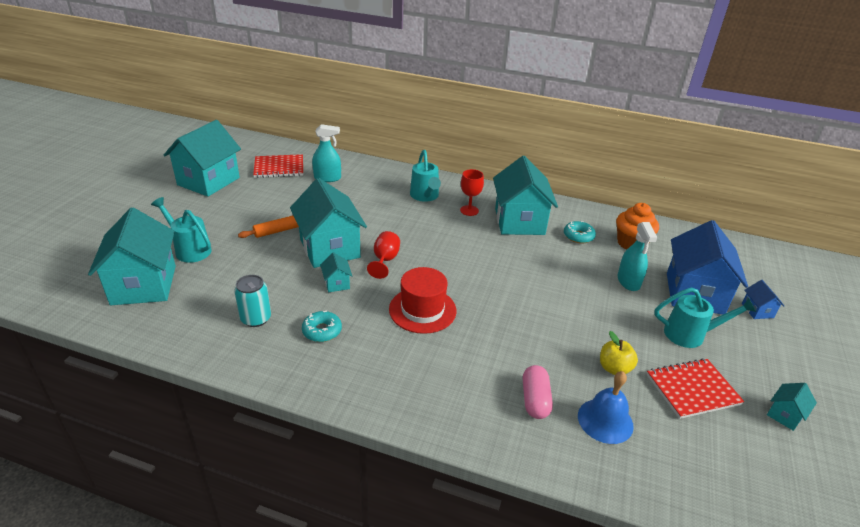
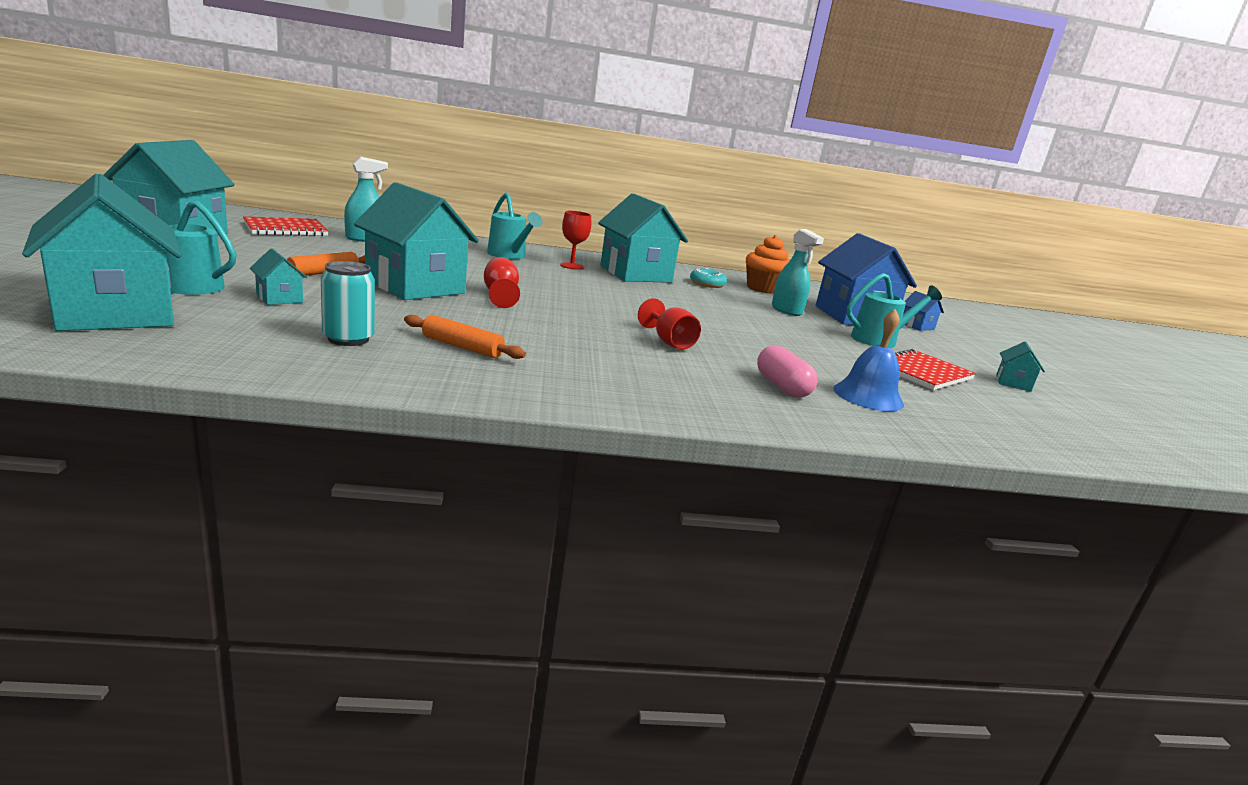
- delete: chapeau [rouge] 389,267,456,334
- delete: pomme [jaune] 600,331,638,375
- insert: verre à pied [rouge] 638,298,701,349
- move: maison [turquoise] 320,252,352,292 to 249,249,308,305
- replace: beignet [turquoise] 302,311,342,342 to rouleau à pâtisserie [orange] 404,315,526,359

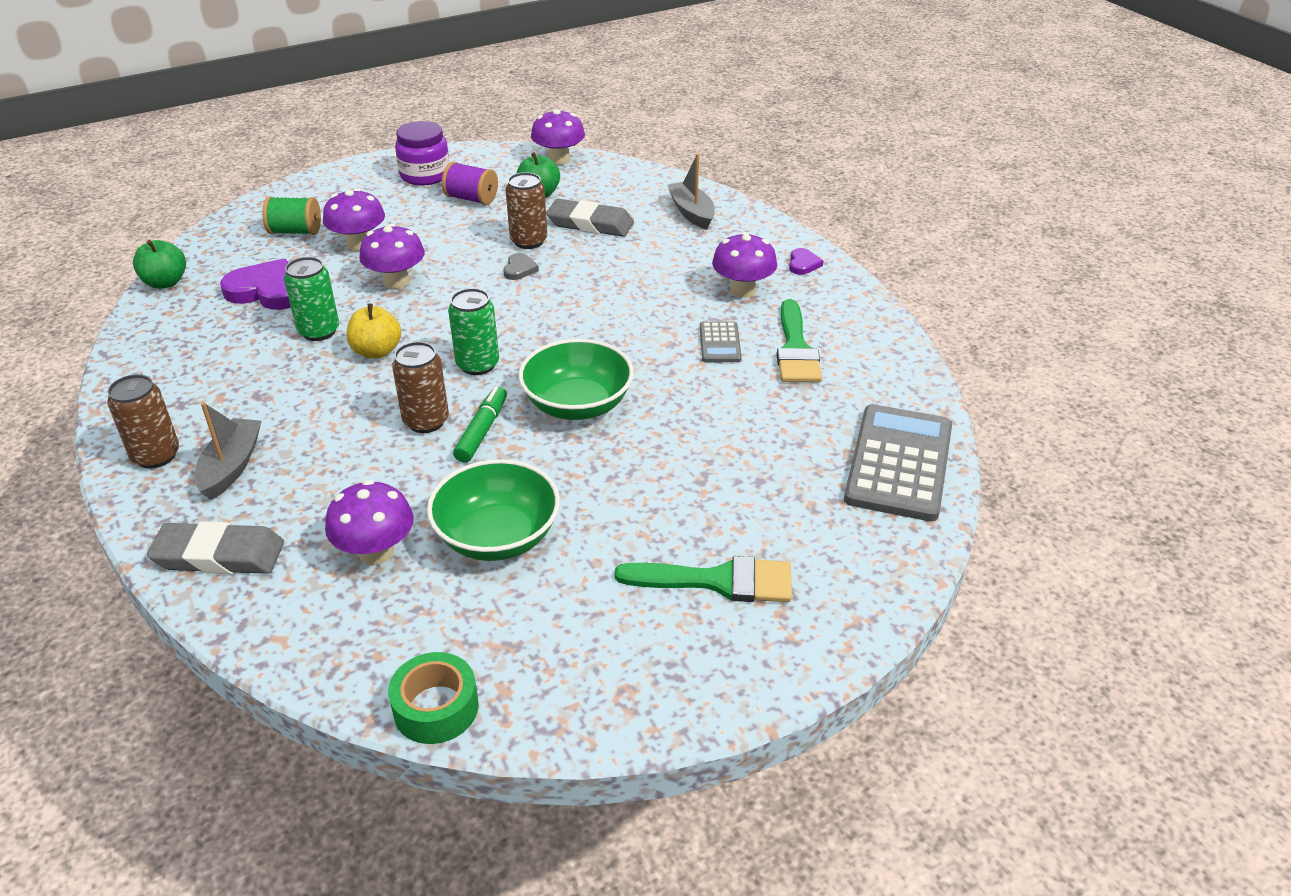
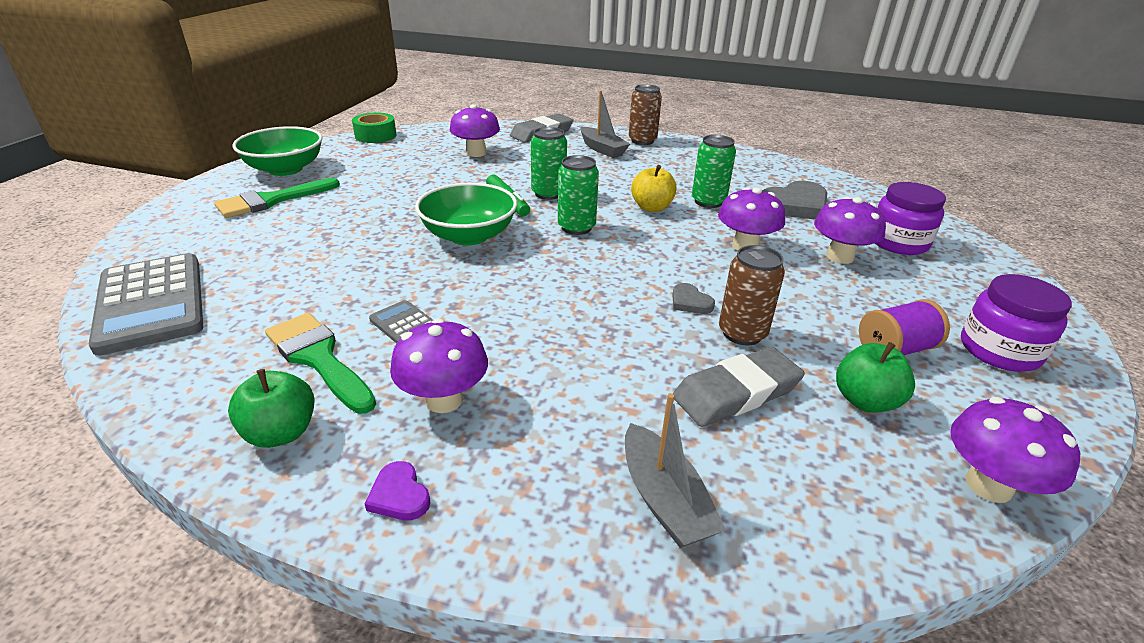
- move: pomme [vert] 133,240,186,289 to 228,369,314,448
- move: bol [vert] 427,459,560,561 to 233,126,323,176
- replace: bobine [vert] 262,196,321,235 to bocal [violet] 875,182,946,255
- recolor: cœur [violet] 220,258,291,310 to cœur [gris] 762,181,827,220
- recolor: canette [marron] 392,342,449,433 to canette [vert] 531,127,567,200
- rotate: bateau [gris] 667,154,715,230 = 625,393,726,548 45 degrees clockwise

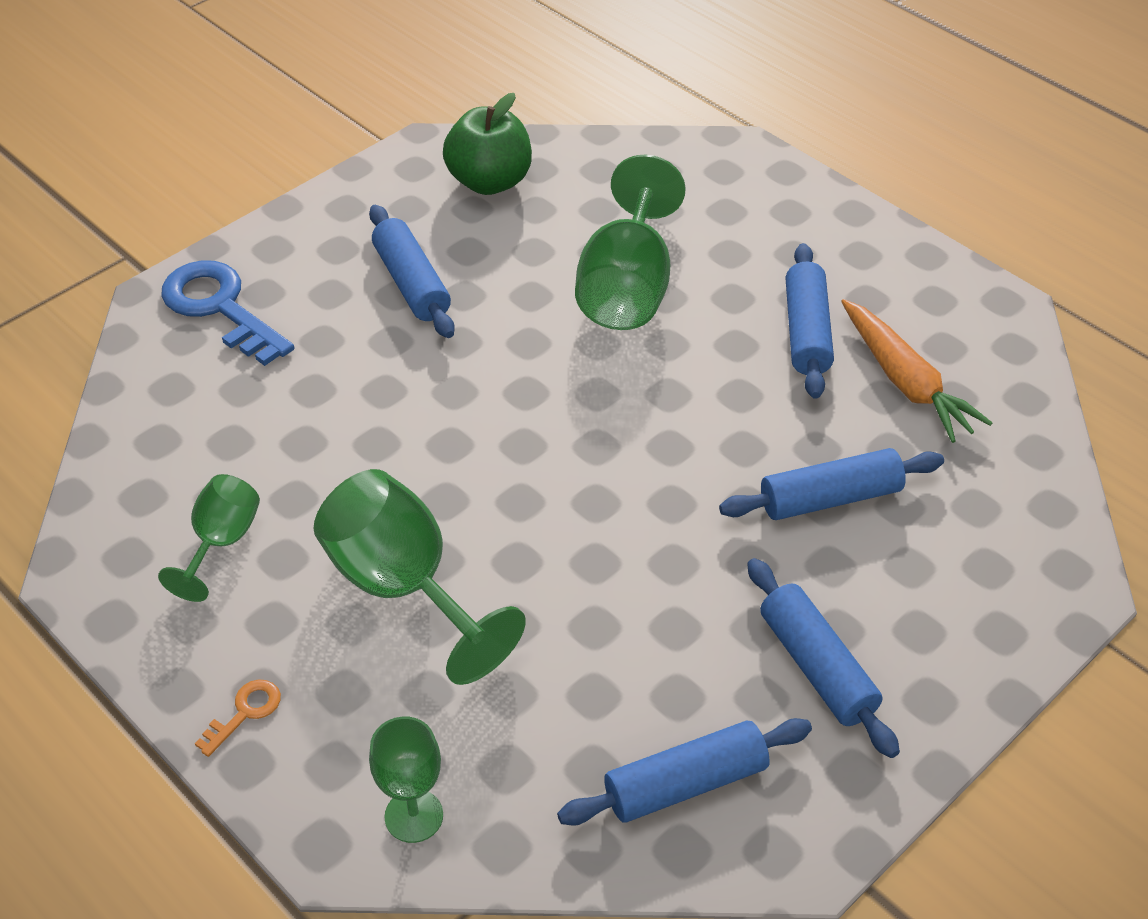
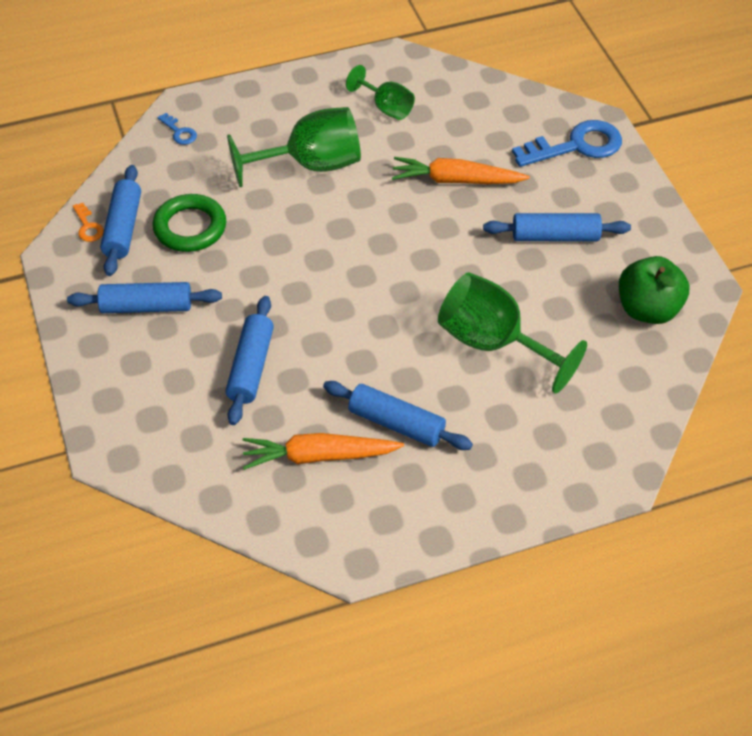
- insert: anneau [vert] 152,194,226,252
- insert: carotte [orange] 392,157,530,184
- move: clé [orange] 195,679,281,757 to 73,203,104,242
- replace: verre à pied [vert] 369,717,443,843 to clé [bleu] 158,113,197,145

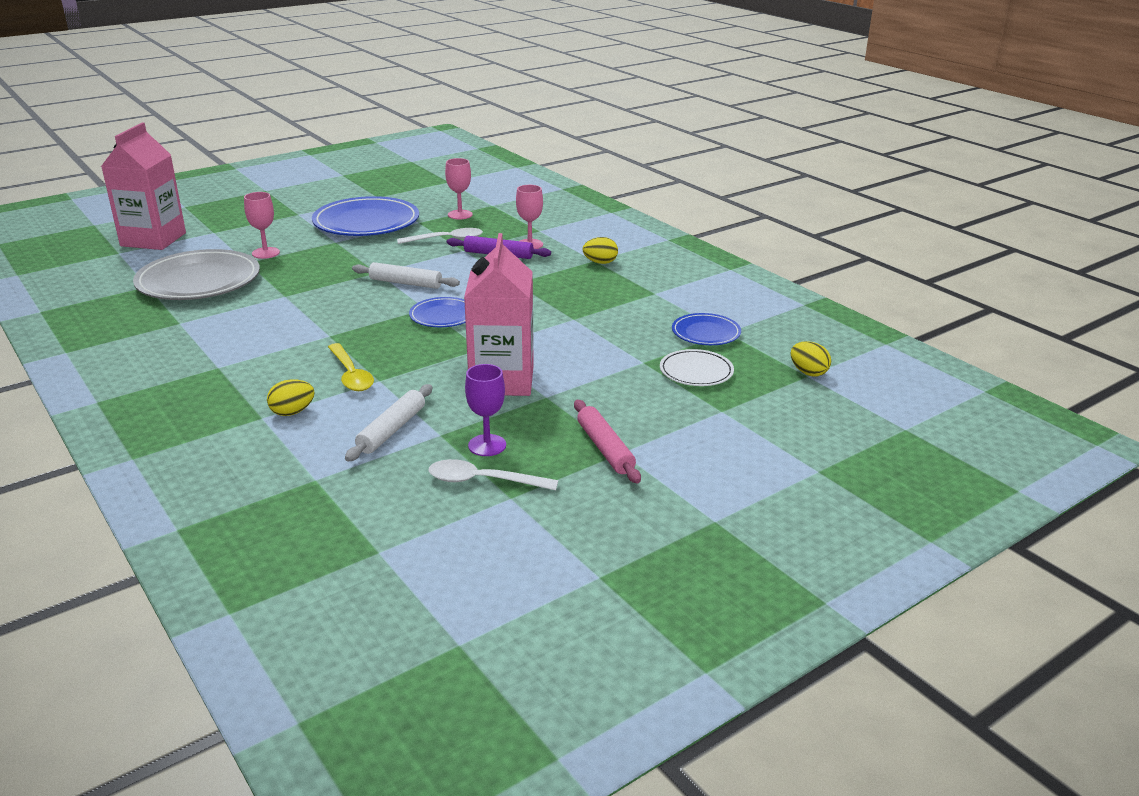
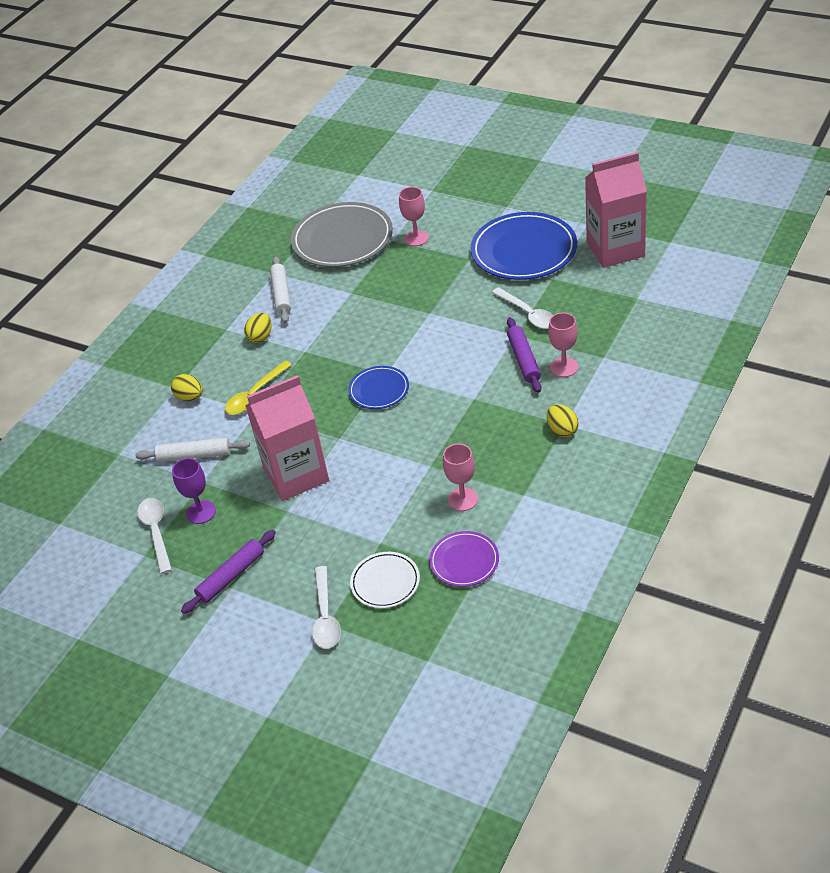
- insert: cuillère [blanc] 312,566,341,649
- move: brique de lait [rose] 101,123,186,250 to 585,152,647,268
- move: rouleau à pâtisserie [blanc] 352,262,460,289 to 270,256,291,323
- move: verre à pied [rose] 445,158,473,219 to 443,444,478,511
- move: œuf [jaune] 791,341,831,376 to 244,313,272,343
- recolor: rouleau à pâtisserie [rose] 574,400,641,483 to rouleau à pâtisserie [violet] 181,530,276,614
- recolor: assiette [bleu] 672,313,741,345 to assiette [violet] 429,531,499,587

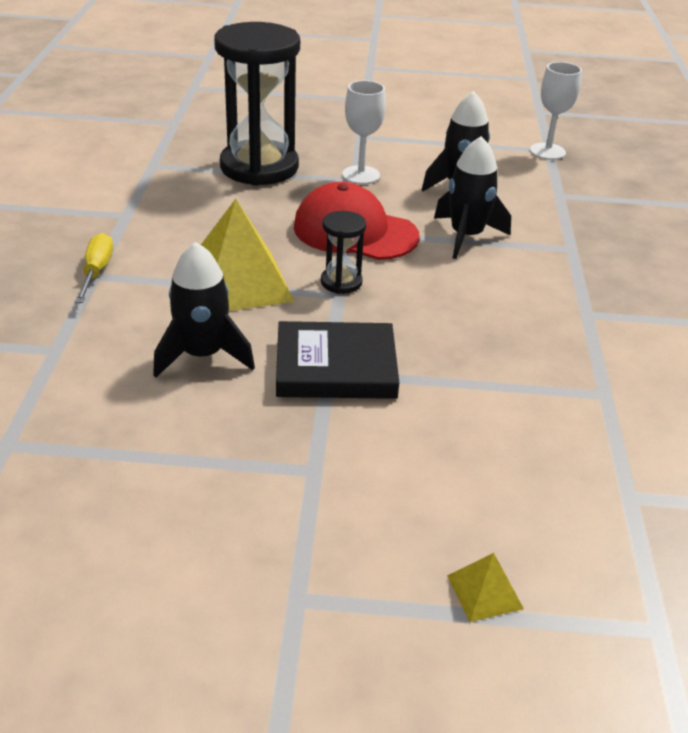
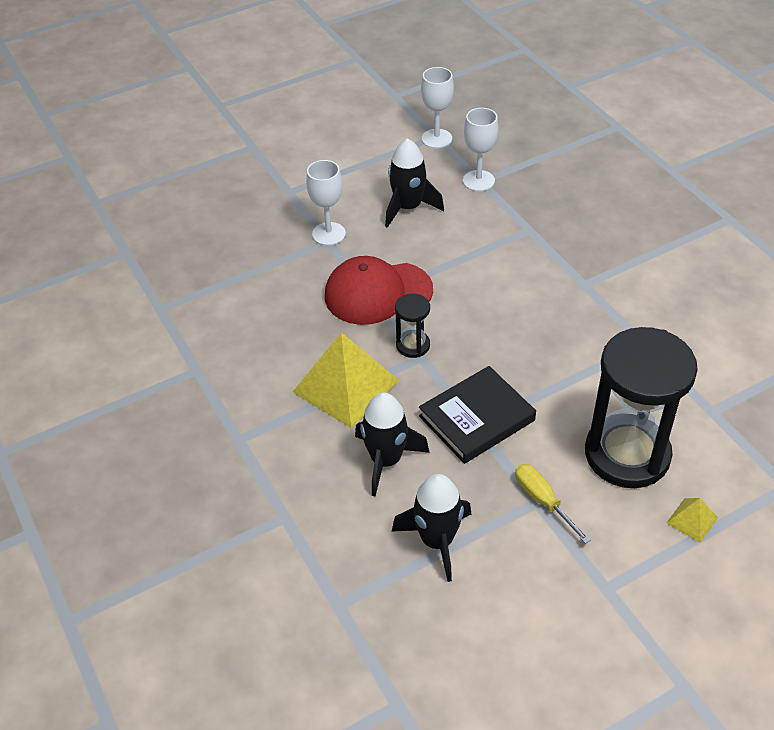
- insert: verre à pied [blanc] 463,108,498,191
- move: tournevis [jaune] 75,233,113,303 to 515,464,591,544
- move: sablier [noir] 214,22,300,186 to 585,327,698,488
- move: fusée [noir] 434,136,511,259 to 392,474,472,582

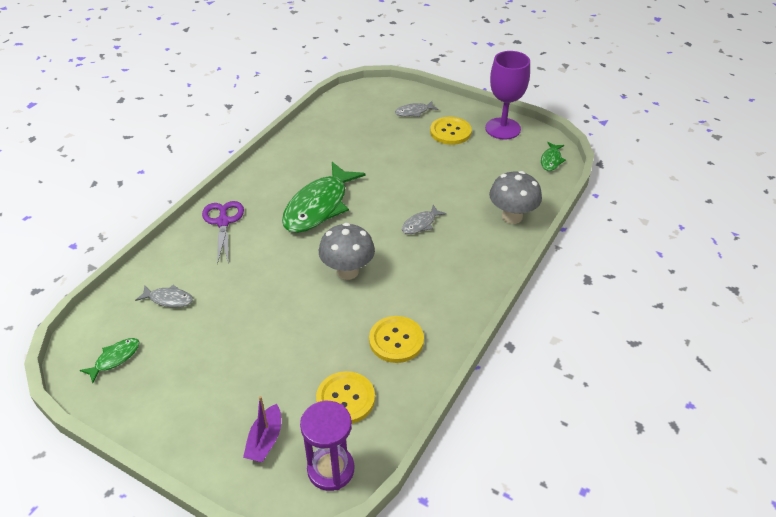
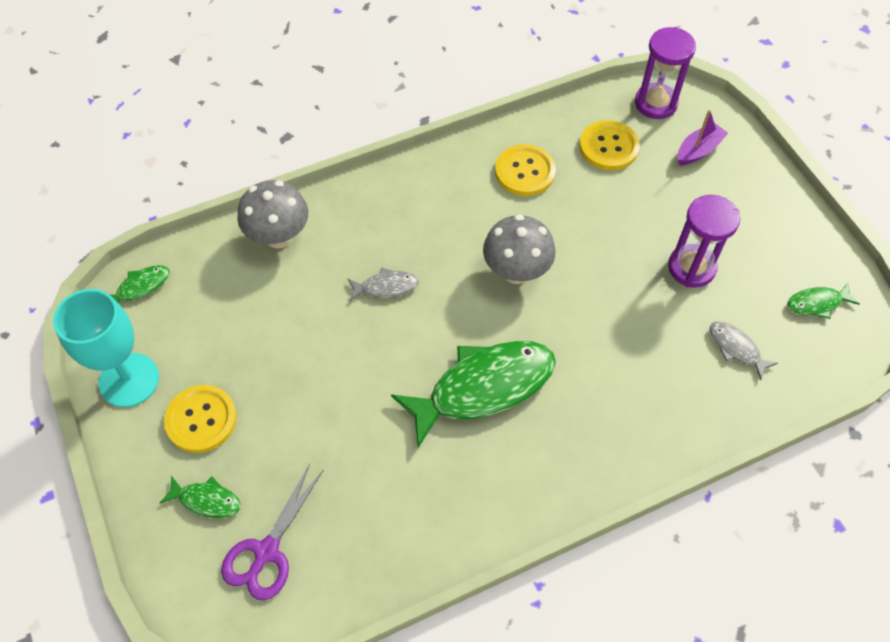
- insert: sablier [violet] 668,195,740,287
- move: ciseaux [violet] 202,201,244,265 to 221,464,323,601
- recolor: poisson [gris] 395,101,438,117 to poisson [vert] 160,475,241,518
- recolor: verre à pied [violet] 485,51,530,140 to verre à pied [turquoise] 53,289,159,407

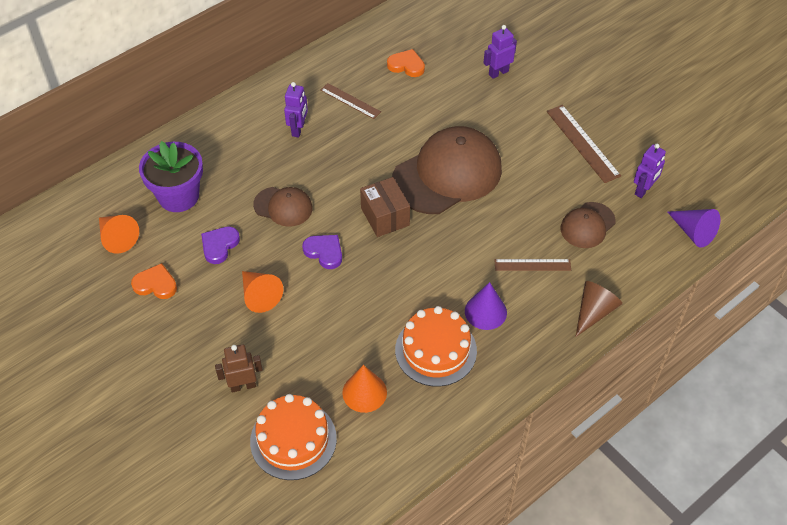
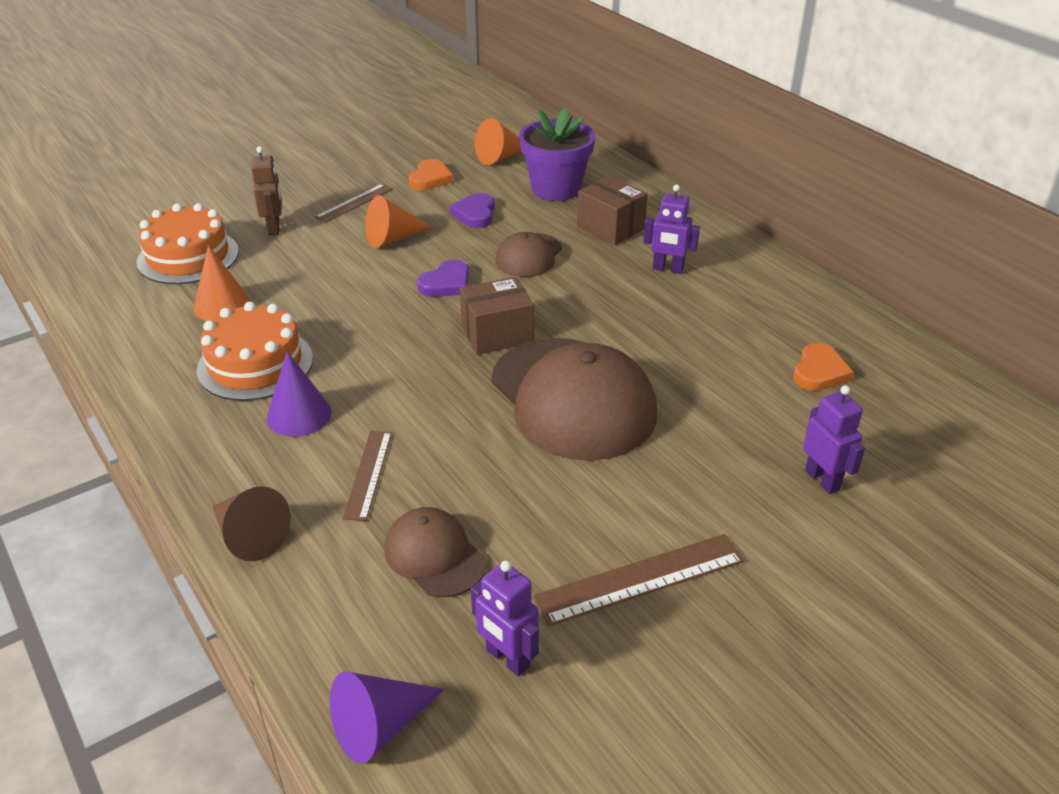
- insert: boîte [marron] 577,176,648,245
- move: règle [marron] 321,83,381,119 to 315,184,393,223
- rotate: cœur [violet] 201,226,240,264 = 450,193,495,228 120 degrees counterclockwise

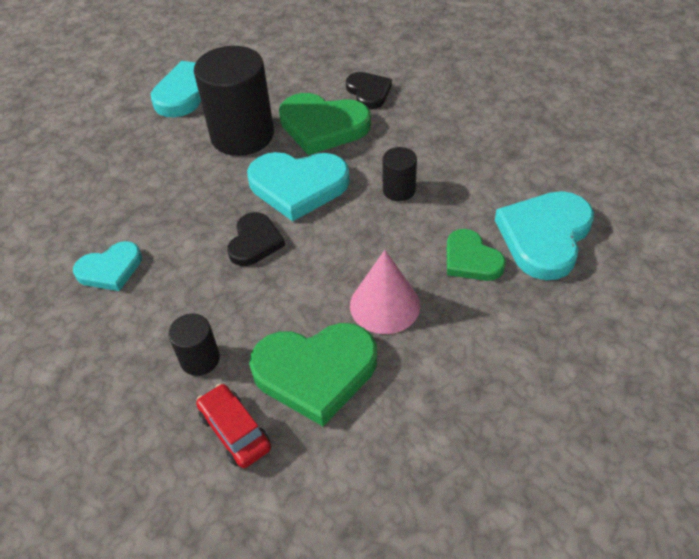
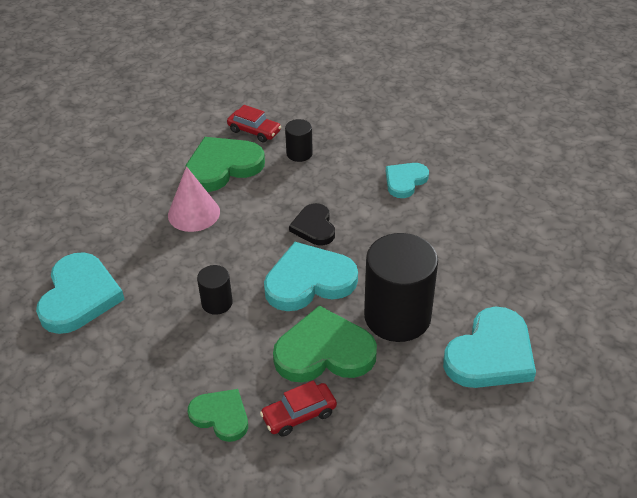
- move: cœur [vert] 447,229,506,281 to 188,389,248,442
- replace: cœur [noir] 346,72,392,109 to voiture [rouge] 260,380,337,436

